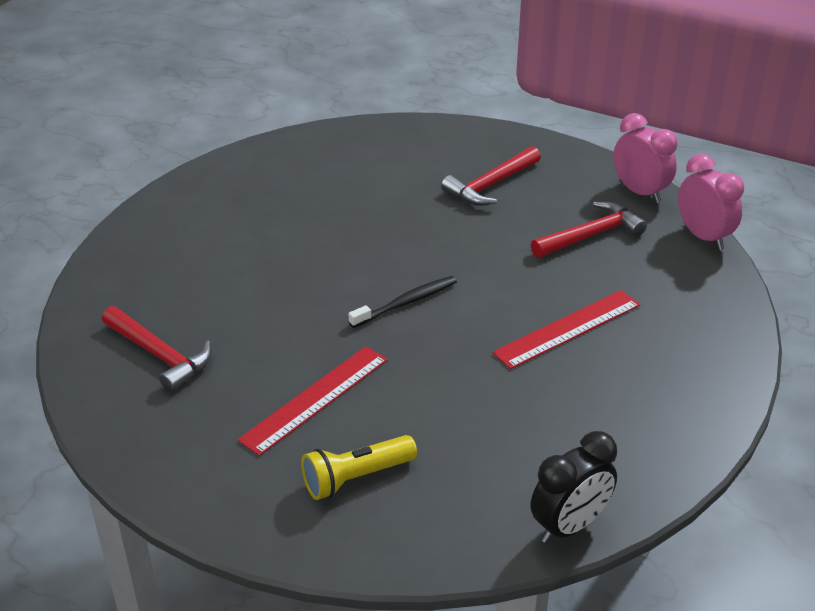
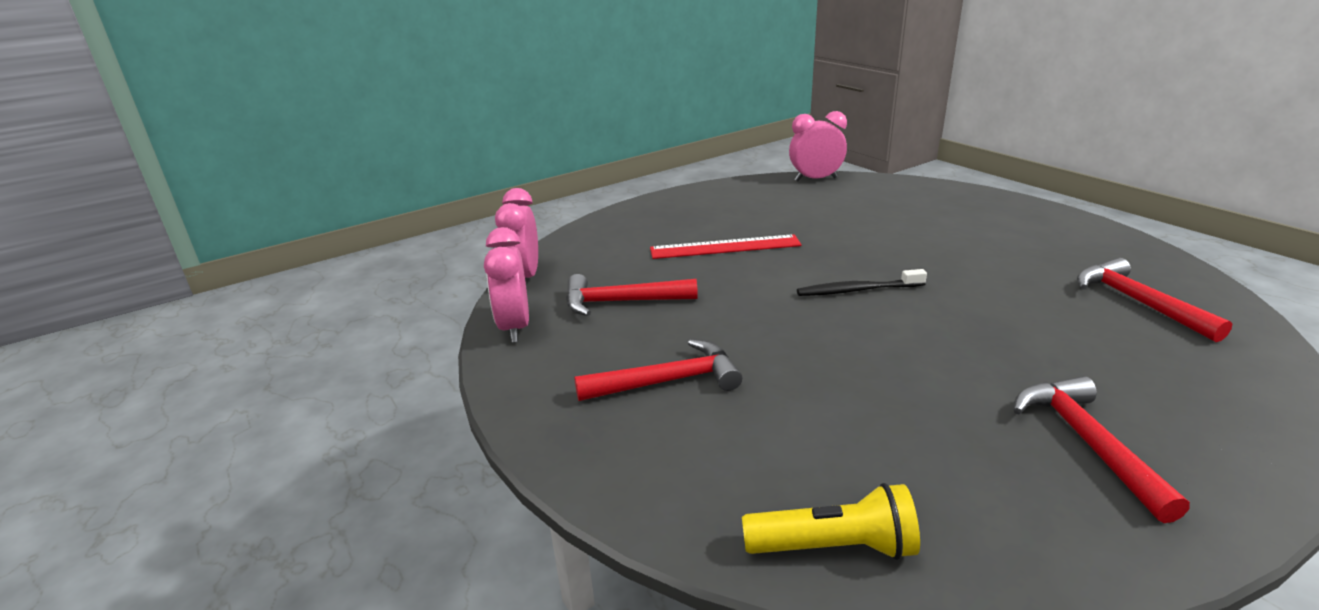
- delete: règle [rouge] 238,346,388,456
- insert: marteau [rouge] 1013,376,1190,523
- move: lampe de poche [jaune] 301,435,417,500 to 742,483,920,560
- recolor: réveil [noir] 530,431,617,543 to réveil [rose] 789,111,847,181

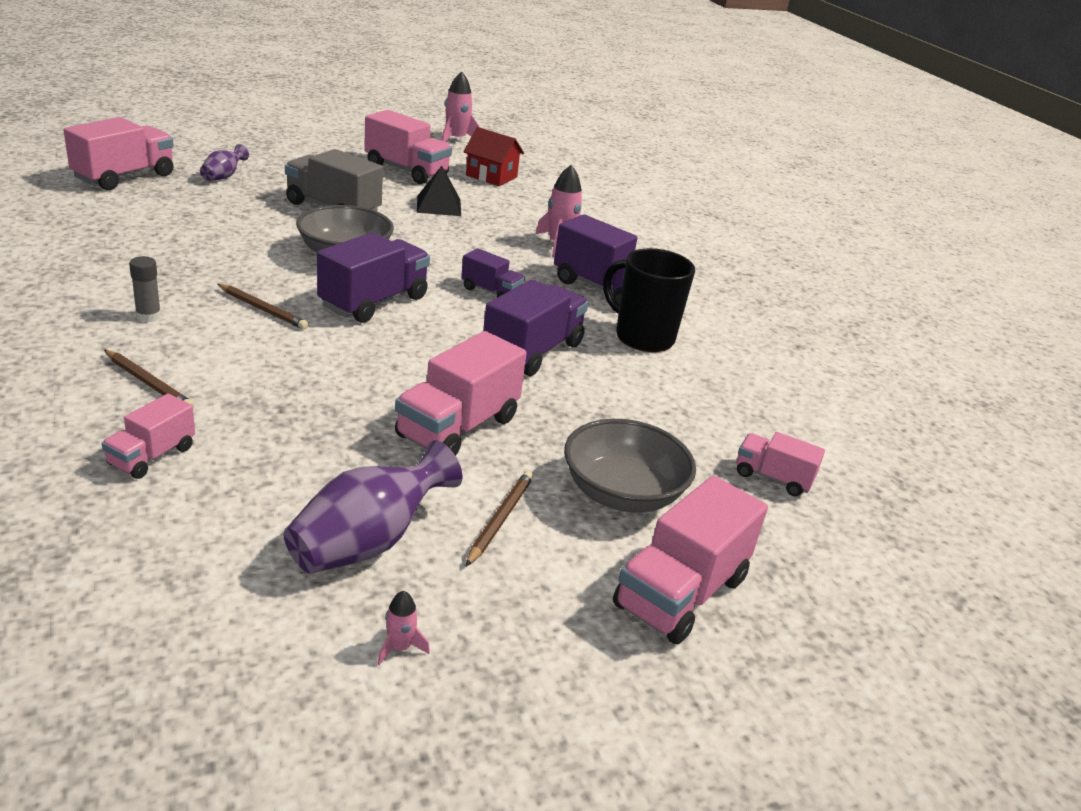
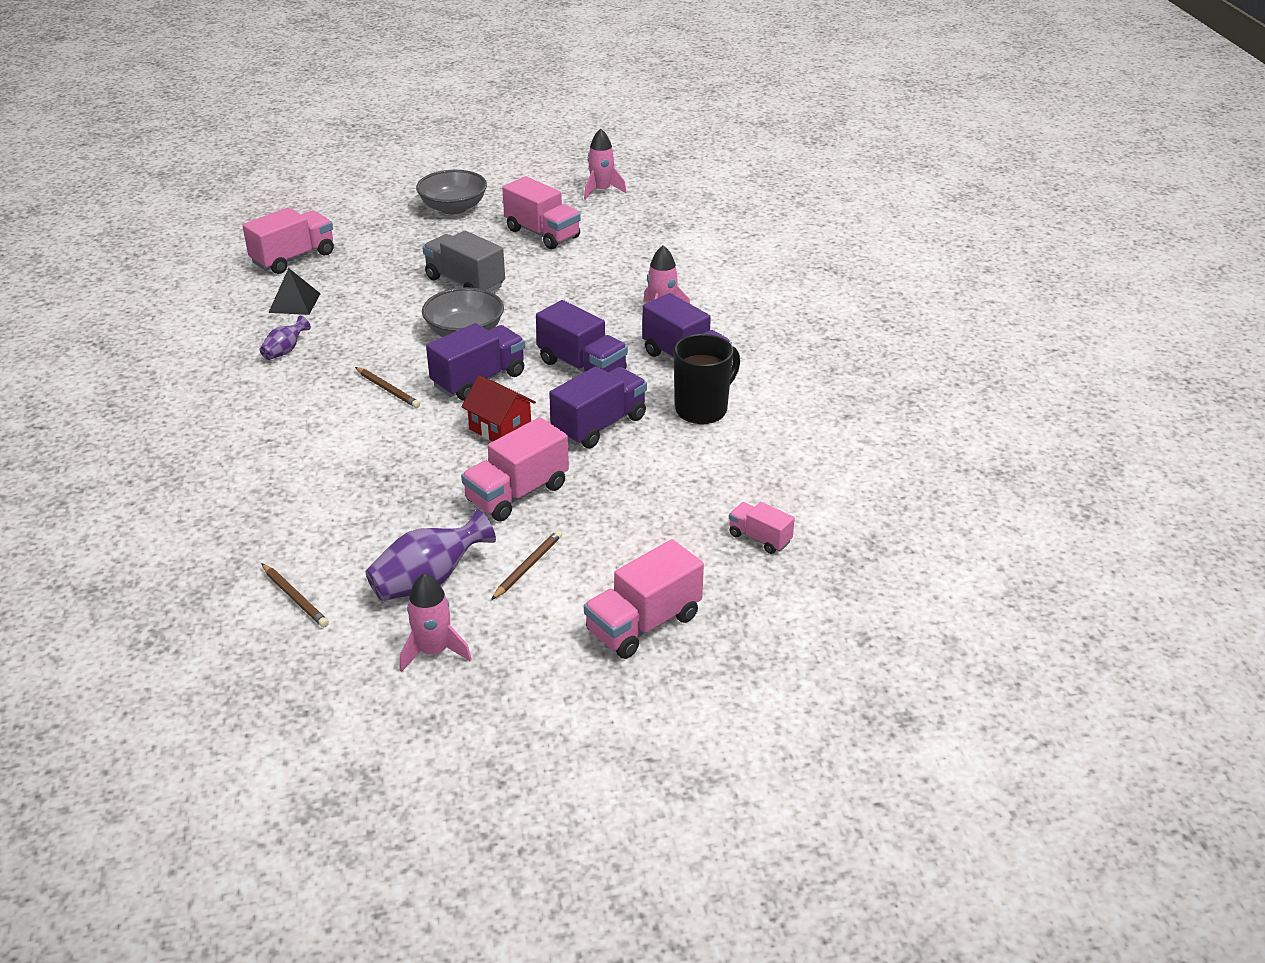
- delete: camion [rose] 102,394,195,479
- delete: bâton de colle [gris] 129,256,161,322
- move: crayon [marron] 104,349,194,407 to 261,563,329,627
- move: vase [violet] 200,144,249,181 to 260,316,311,360
- move: pyramide [noir] 417,166,461,216 to 268,268,321,315
- move: maison [rouge] 463,127,524,186 to 461,376,536,442
- move: bol [gris] 564,419,696,513 to 416,170,487,215
- rotate: tasse [noir] 603,248,695,352 = 674,334,740,424 90 degrees clockwise
- resize: fusée [rose] 377,591,430,665 = 400,573,472,672 x2.00
- resize: camion [violet] 461,248,525,298 = 536,300,628,372 x1.75

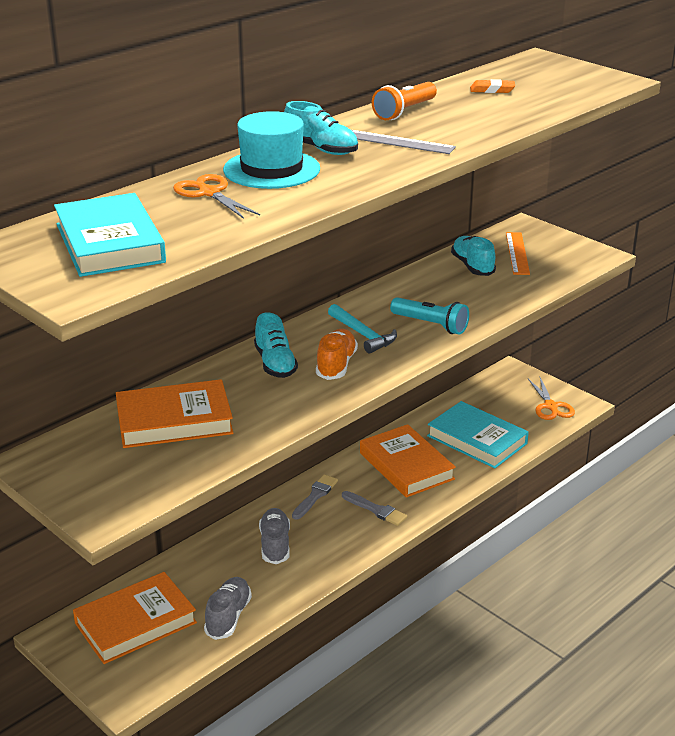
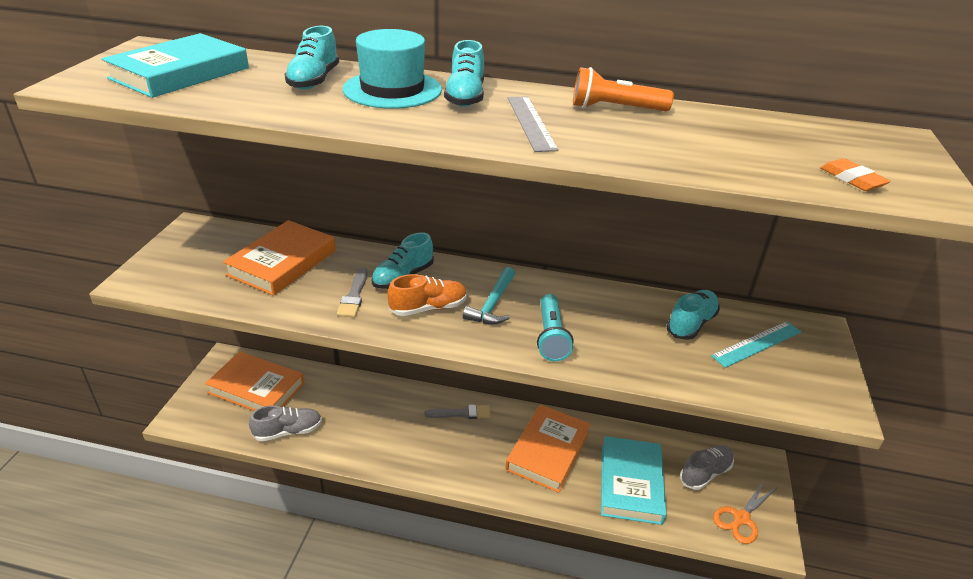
- move: chaussure [gris] 259,508,290,564 to 680,445,734,490
- move: pinceau [gris] 342,491,407,526 to 337,267,368,317
- move: gomme [orange] 470,79,515,93 to 820,158,891,191
- replace: ciseaux [orange] 173,174,260,219 to chaussure [turquoise] 285,26,339,90
- recolor: règle [orange] 506,232,530,275 to règle [turquoise] 711,321,802,368
- rotate: livre [orange] 116,379,233,448 = 223,220,336,296 75 degrees clockwise

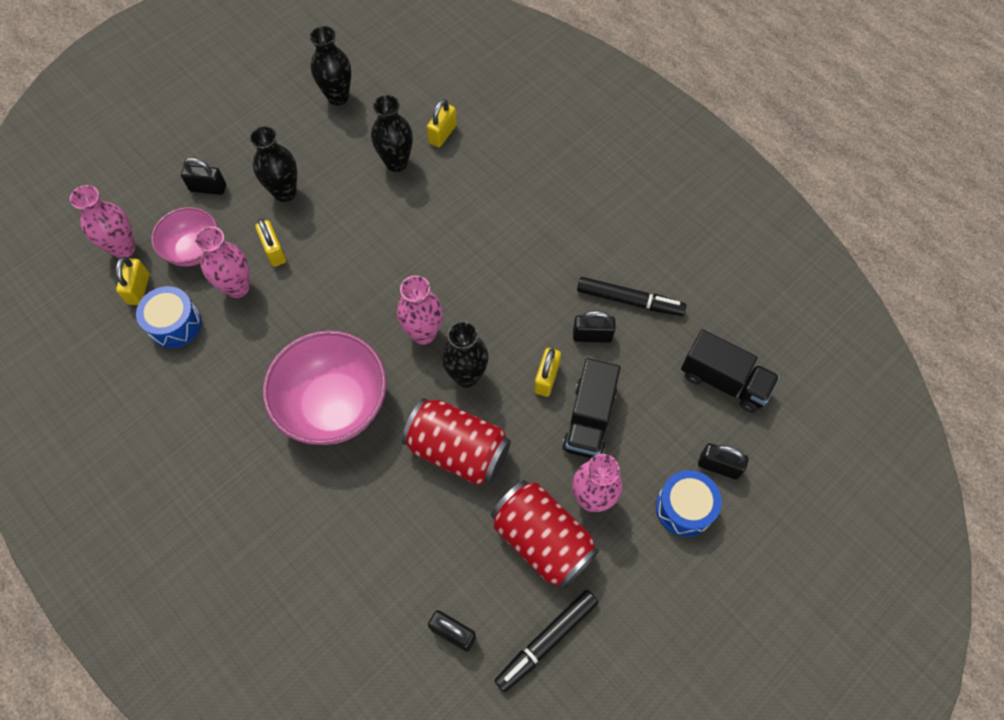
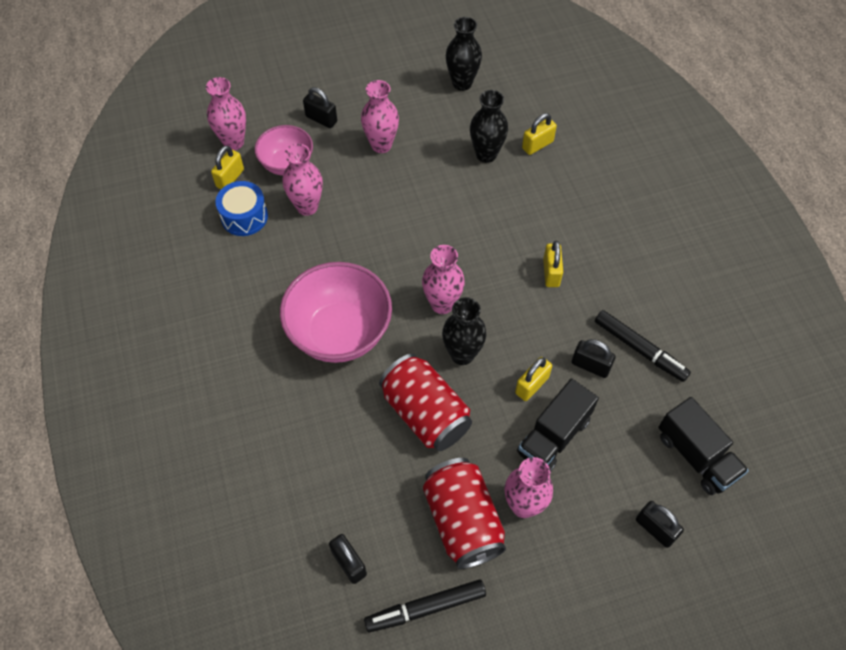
- delete: tambour [bleu] 656,470,722,537
- move: cadenas [jaune] 255,219,286,267 to 543,241,563,287
- recolor: vase [noir] 249,126,297,202 to vase [rose] 361,80,399,153

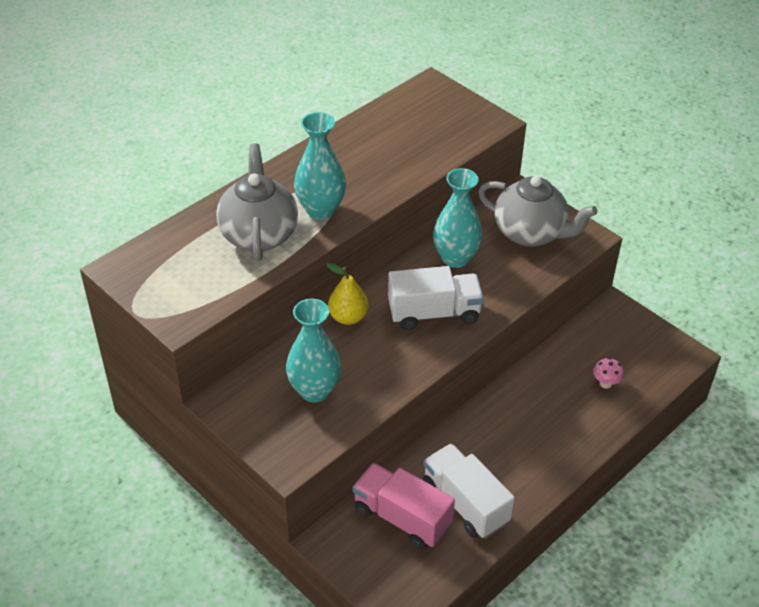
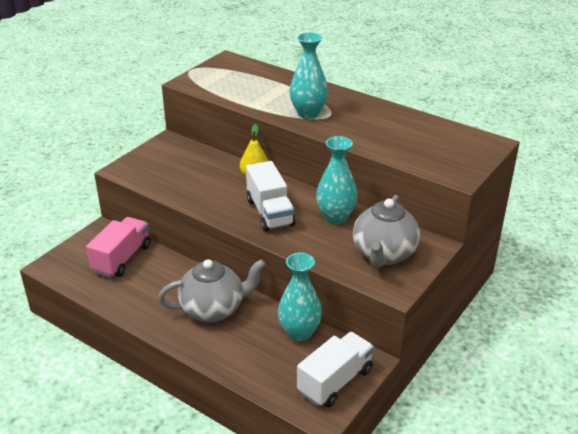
- delete: champignon [rose] 593,358,624,389
- move: théière [gris] 216,143,298,261 to 158,259,266,322
- move: vase [turquoise] 286,298,341,402 to 278,253,322,342
- move: camion [blanc] 423,443,515,538 to 297,332,374,407

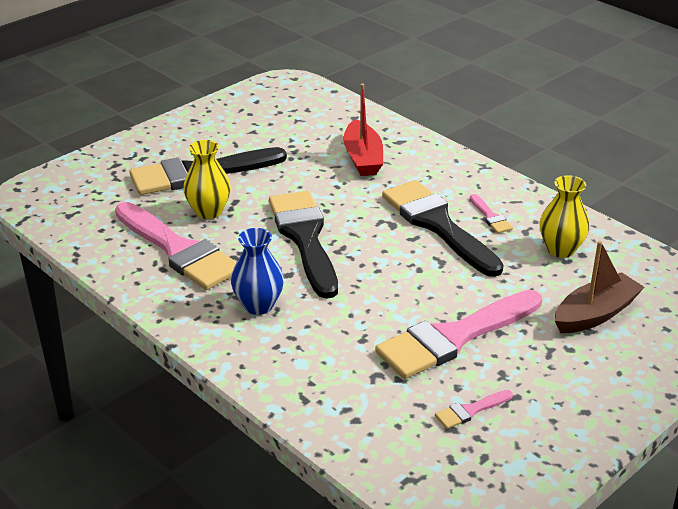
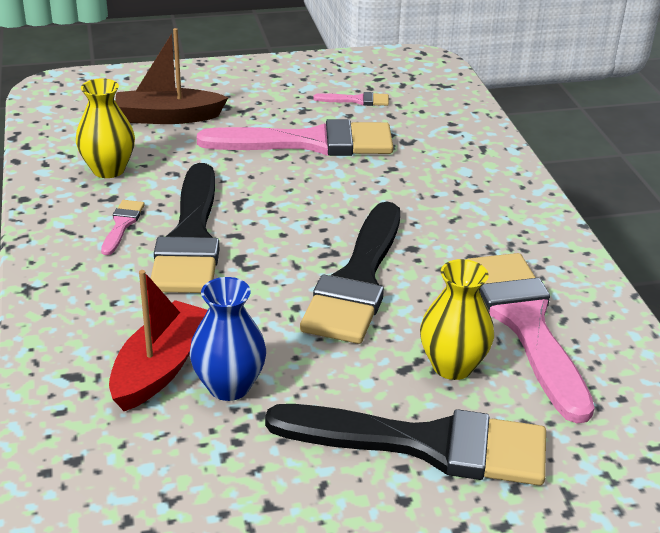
- move: vase [bleu] 231,228,284,315 to 189,277,266,401

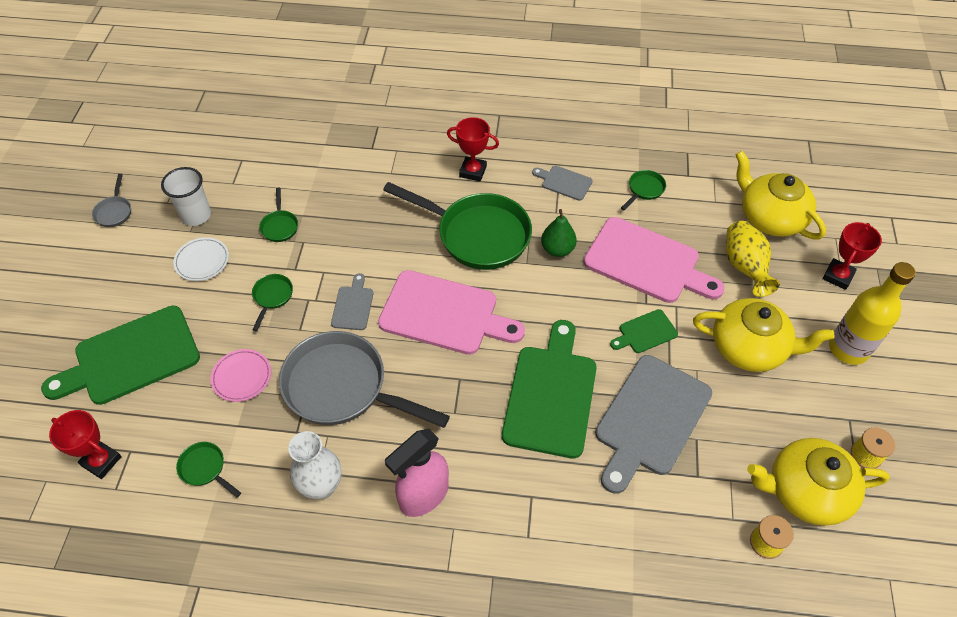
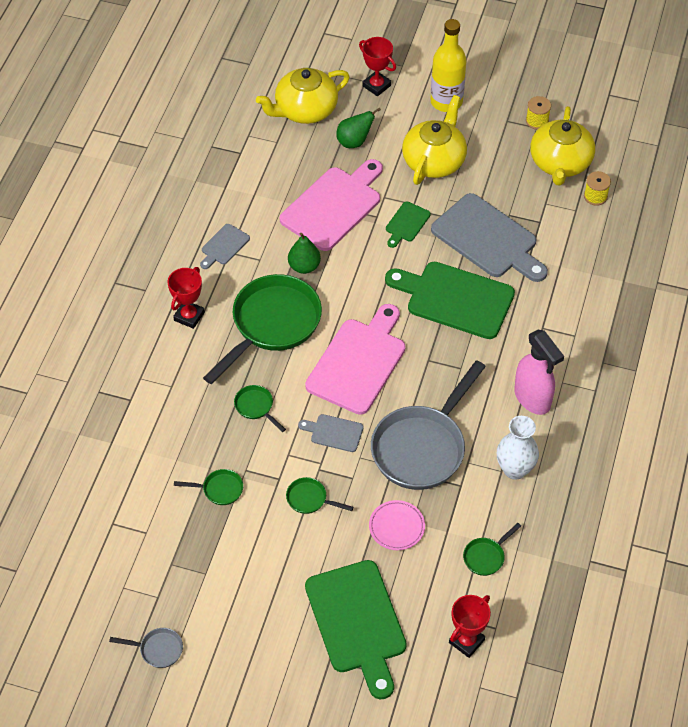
- delete: gobelet [blanc] 161,167,211,226
- delete: assiette [blanc] 173,237,229,281
- move: poêle [vert] 621,170,666,210 to 234,385,286,432
- replace: vase [jaune] 726,221,780,297 to poire [vert] 336,108,381,148
- rotate: planche à découper [vert] 610,309,678,353 = 386,201,431,248 45 degrees clockwise

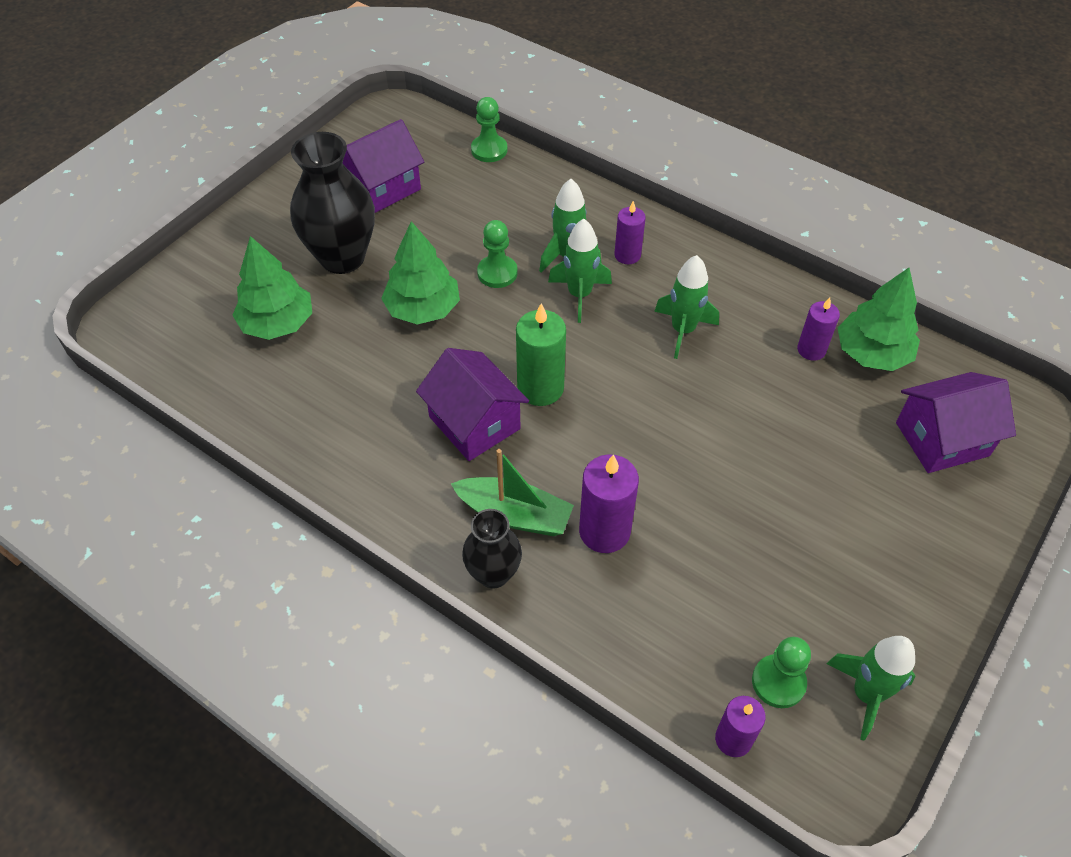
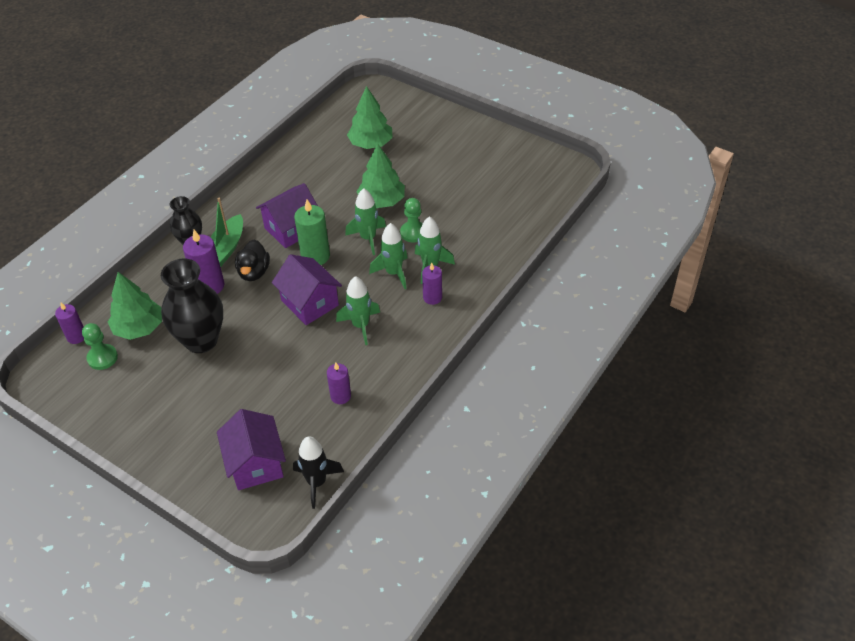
- delete: pion [vert] 471,97,508,162
- insert: canard [noir] 235,240,270,281
- insert: fusée [noir] 293,436,344,509
- move: vase [noir] 290,132,375,274 to 161,258,223,353
- move: maison [violet] 343,119,424,213 to 272,254,342,325
- move: fusée [vert] 827,636,916,741 to 345,188,386,255
- move: arbre [vert] 838,268,920,371 to 108,272,162,340

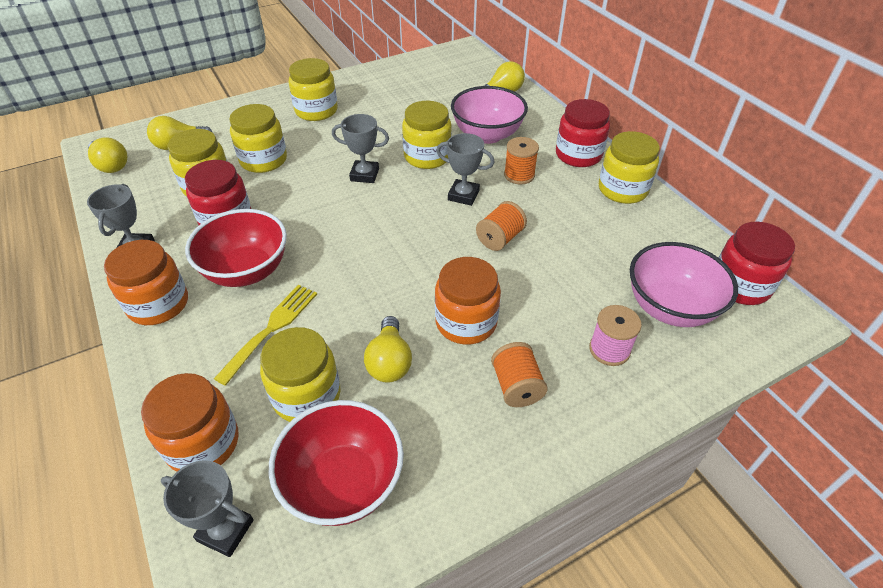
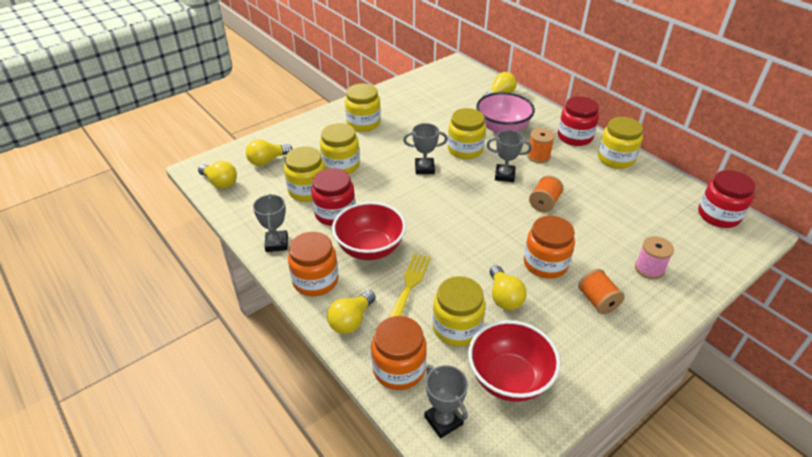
- delete: bol [rose] 630,242,738,327
- insert: ampoule [jaune] 327,290,376,334
- rotate: trophée [gris] 161,460,254,557 = 424,365,468,438 45 degrees clockwise

